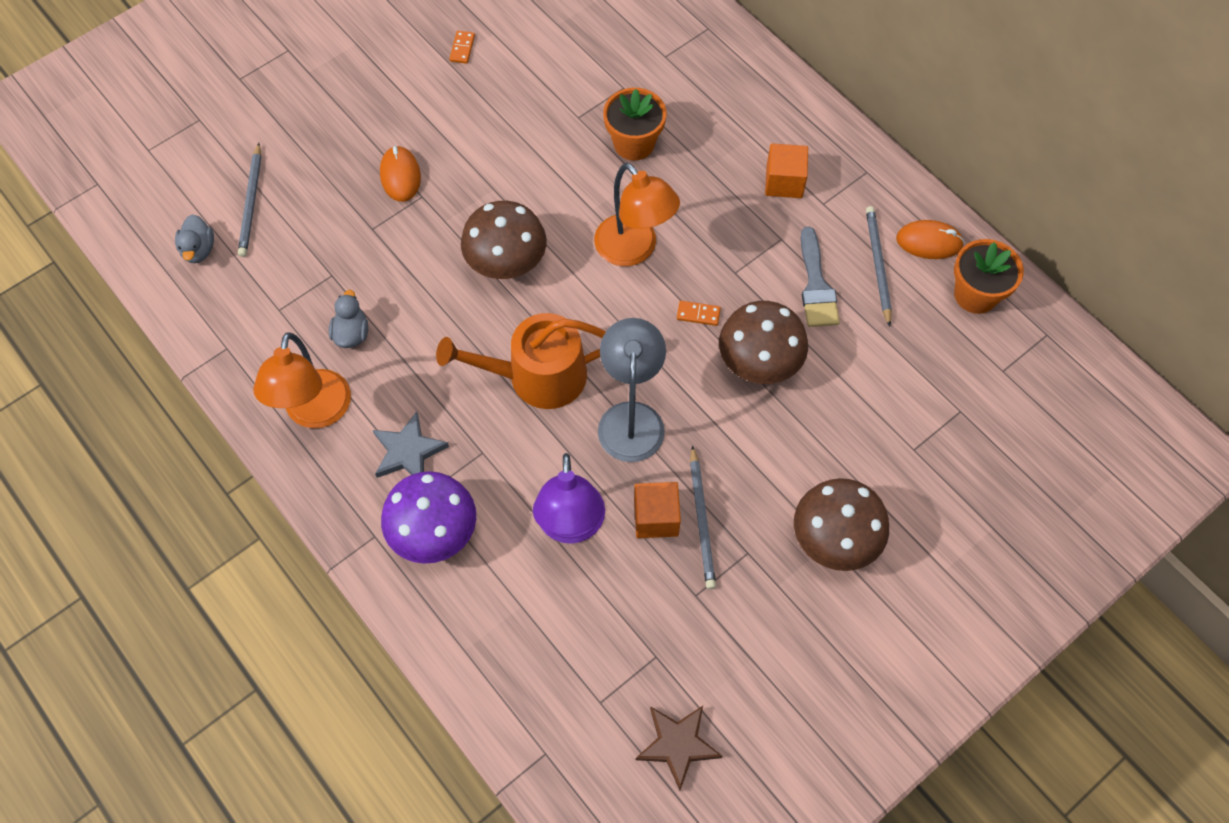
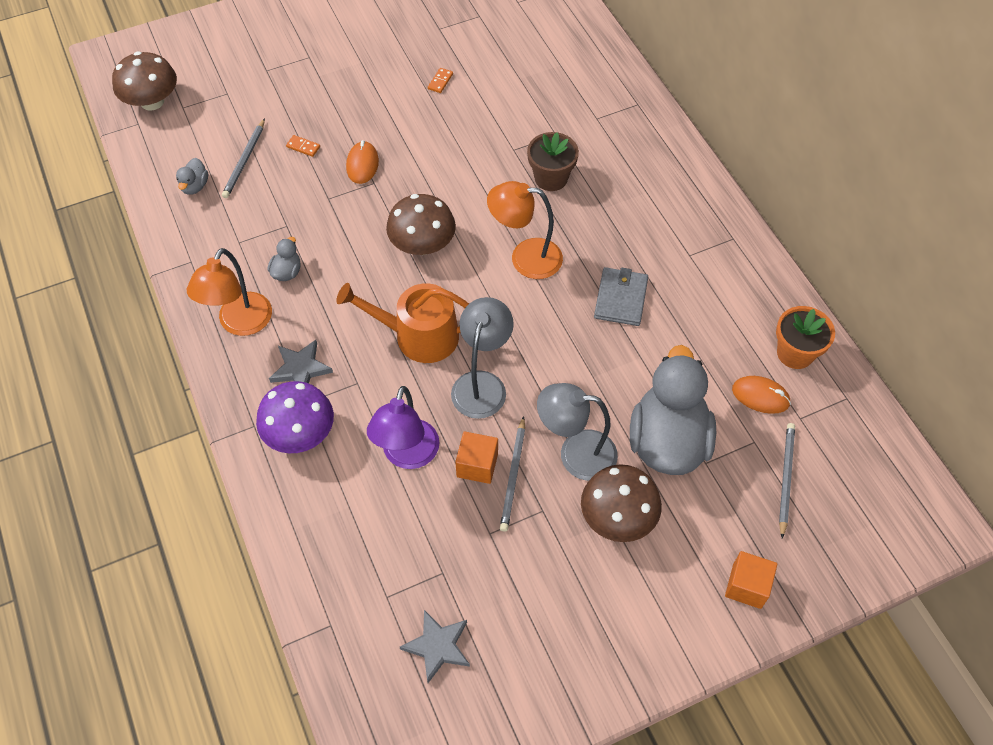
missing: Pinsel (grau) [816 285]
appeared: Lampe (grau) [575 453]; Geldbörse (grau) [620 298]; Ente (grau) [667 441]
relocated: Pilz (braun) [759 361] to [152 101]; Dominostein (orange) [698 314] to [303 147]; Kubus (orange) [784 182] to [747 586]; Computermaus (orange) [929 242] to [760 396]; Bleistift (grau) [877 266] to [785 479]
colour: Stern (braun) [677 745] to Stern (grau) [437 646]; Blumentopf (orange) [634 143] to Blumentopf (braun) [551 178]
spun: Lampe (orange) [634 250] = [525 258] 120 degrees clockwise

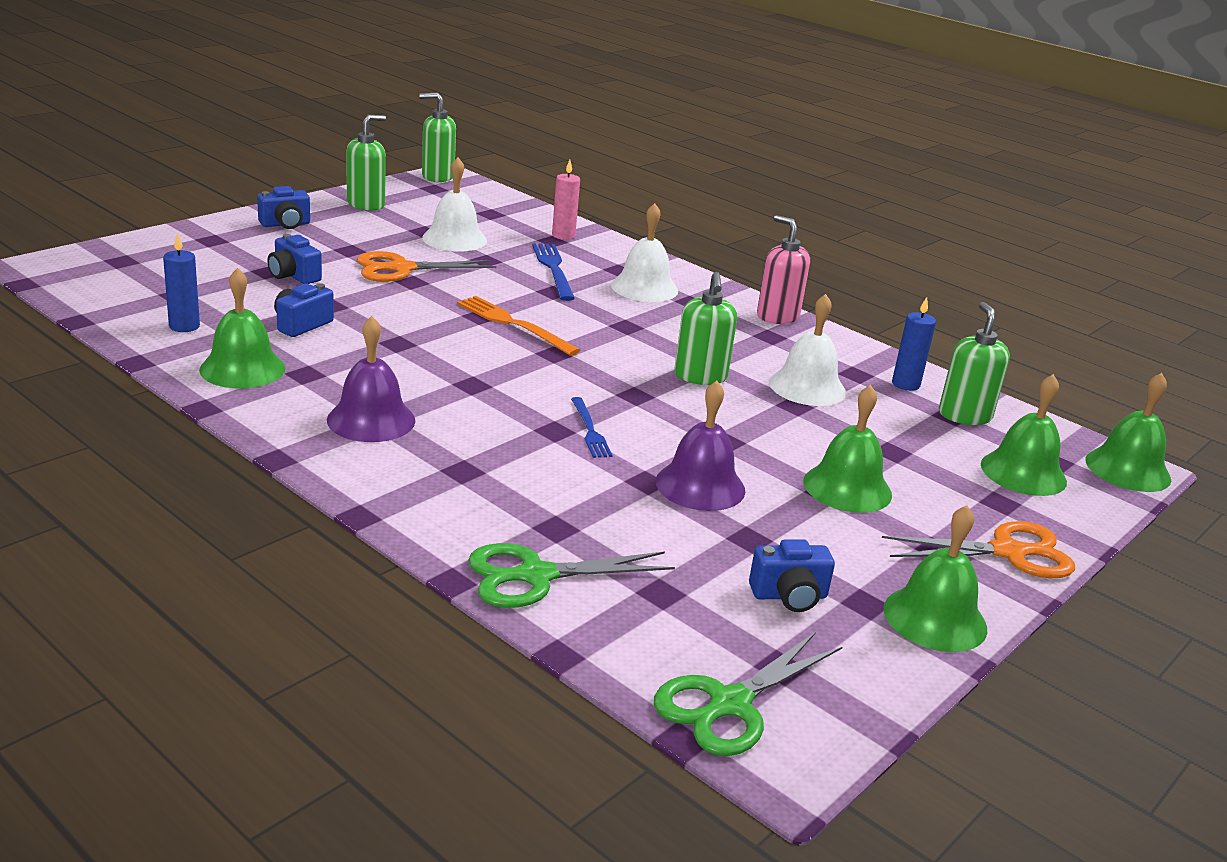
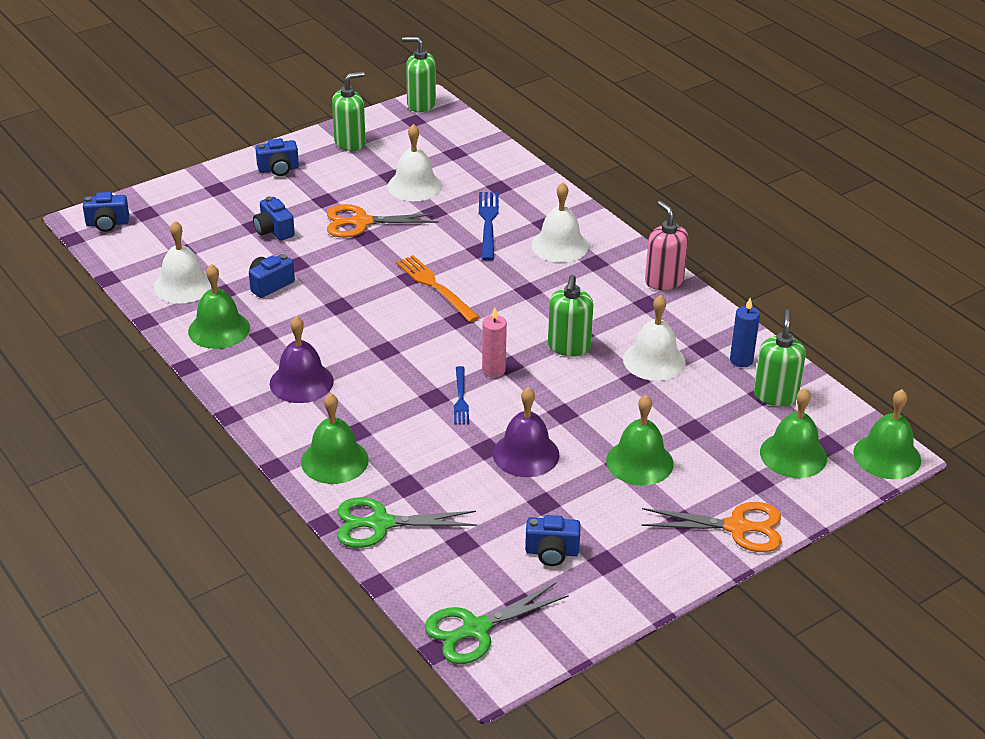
appeared: Kamera (blau) [107 223]
relocated: Glocke (grün) [935 618] to [334 460]; Kerze (rosa) [563 235] to [493 370]
exchanged: Kerze (blau) [184 326] to Glocke (weiß) [183 285]

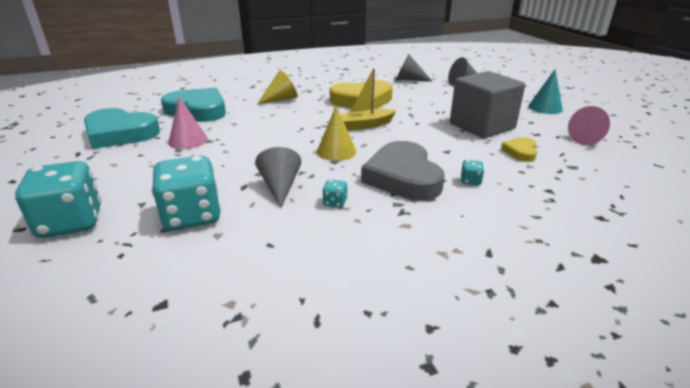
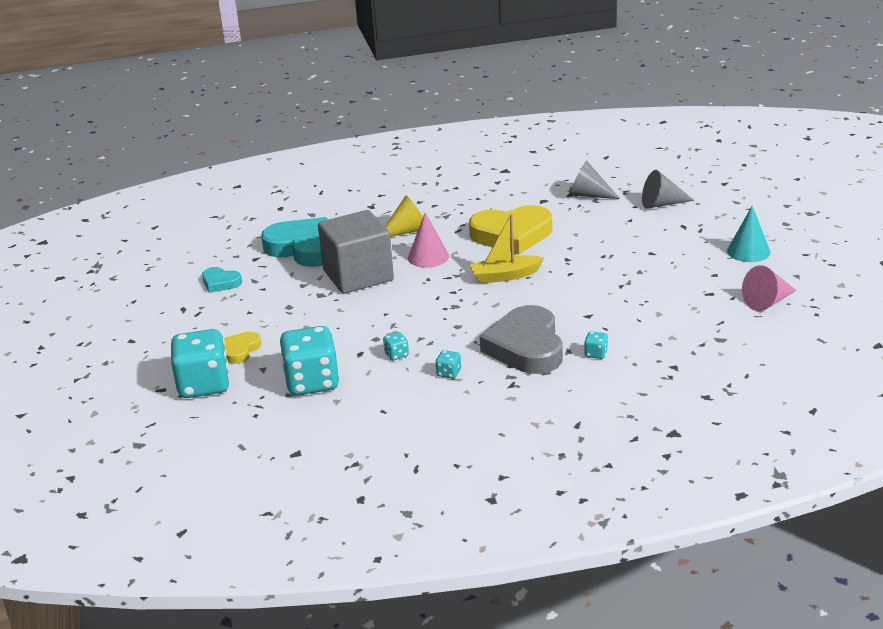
missing: Kegel (gelb) [336 151]
relocated: Herz (gelb) [520 152] to [240 350]; Kubus (grau) [482 126] to [358 275]; Kegel (rosa) [188 140] to [428 257]
exchanged: Kegel (grau) [280 187] to Spielwürfel (türkis) [396 355]
size: Herz (türkis) [120 133] = [220 283] x0.49

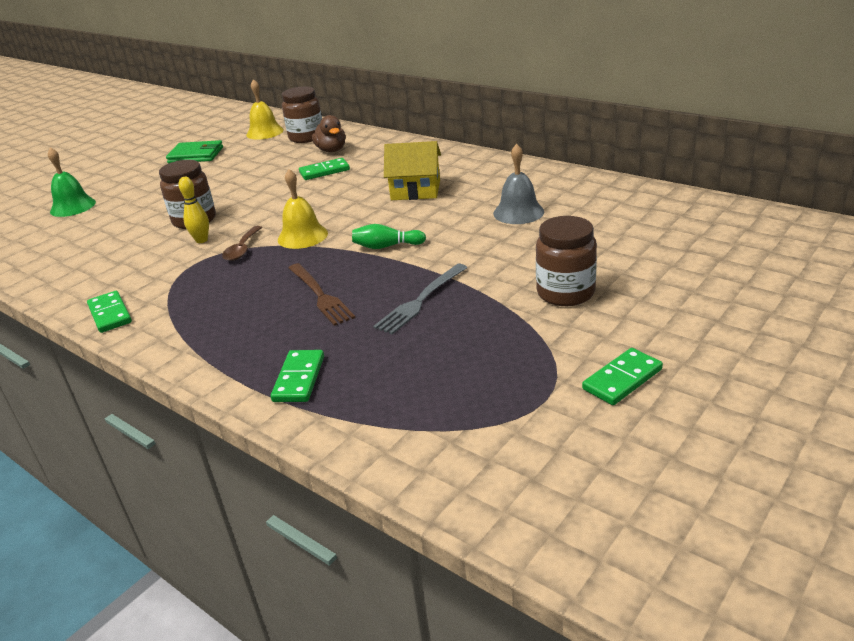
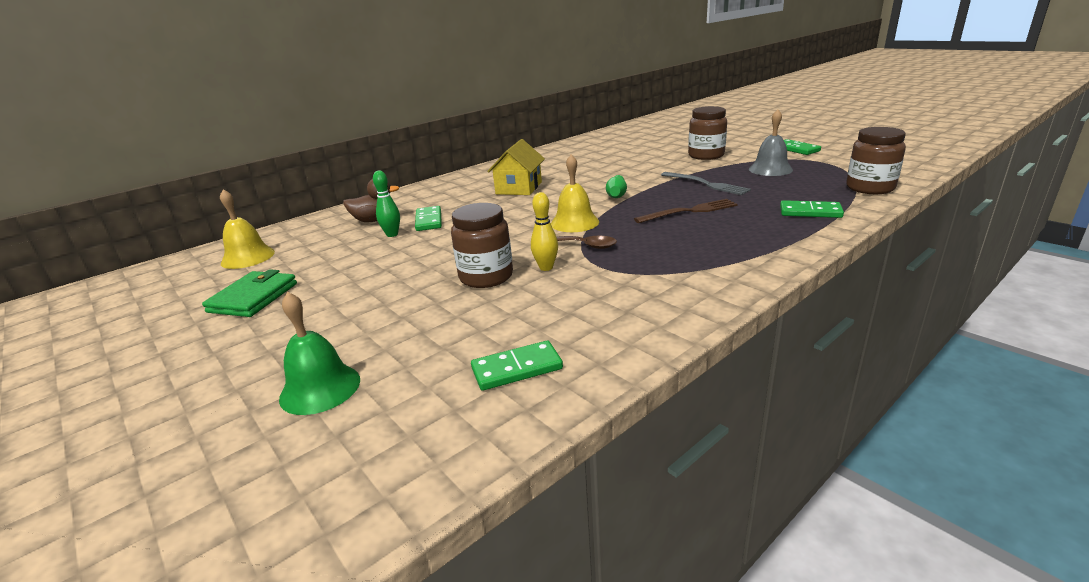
appeared: Bowlingkegel (grün) [392 234]
relocated: Dominostein (grün) [110 314] to [517 368]; Glocke (grau) [518 212] to [770 169]; Einmachglas (braun) [306 137] to [870 188]

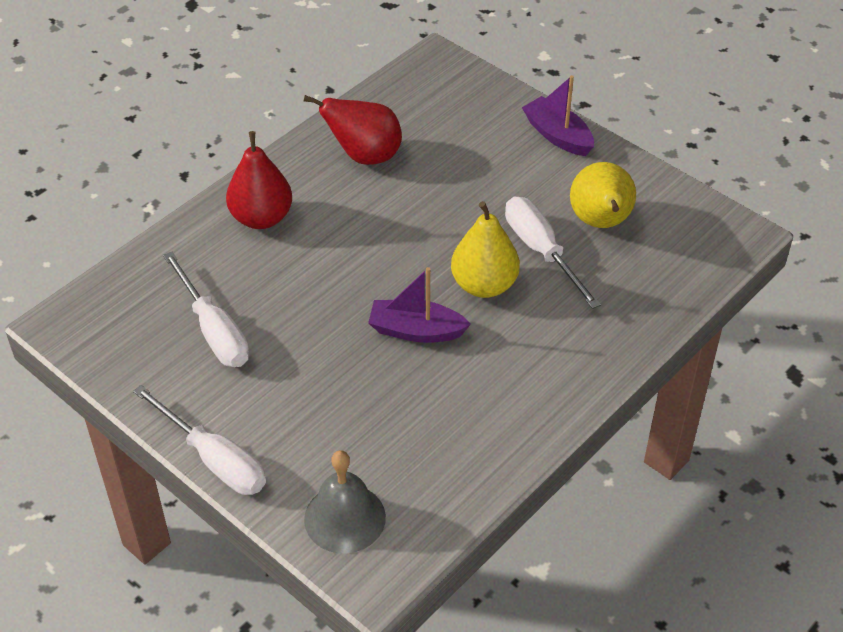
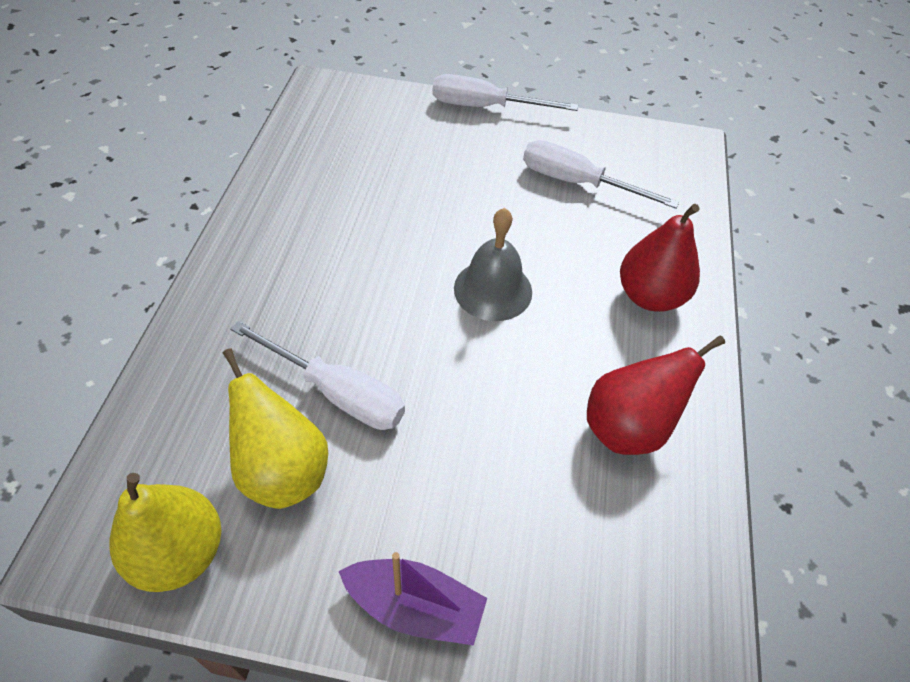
missing: Boot (lila) [416 331]
relocated: Birne (gelb) [484 285] to [179 553]; Glocke (grau) [344 518] to [493 290]

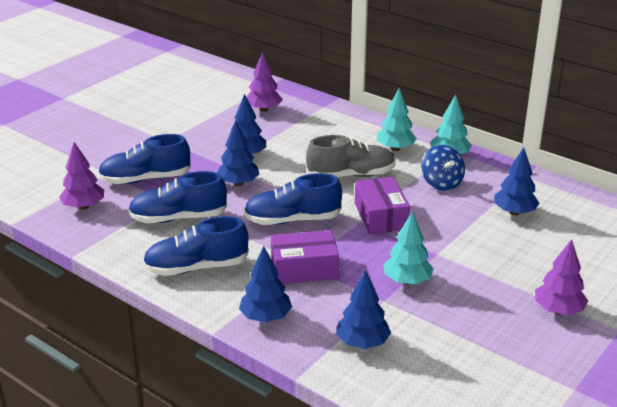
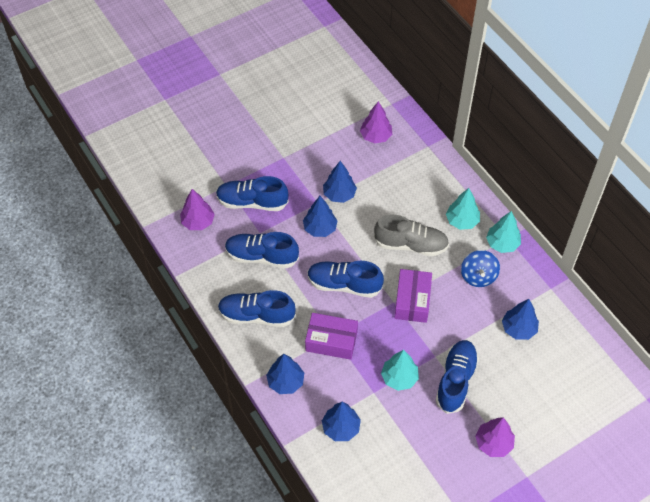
appeared: Schuh (blau) [455 381]

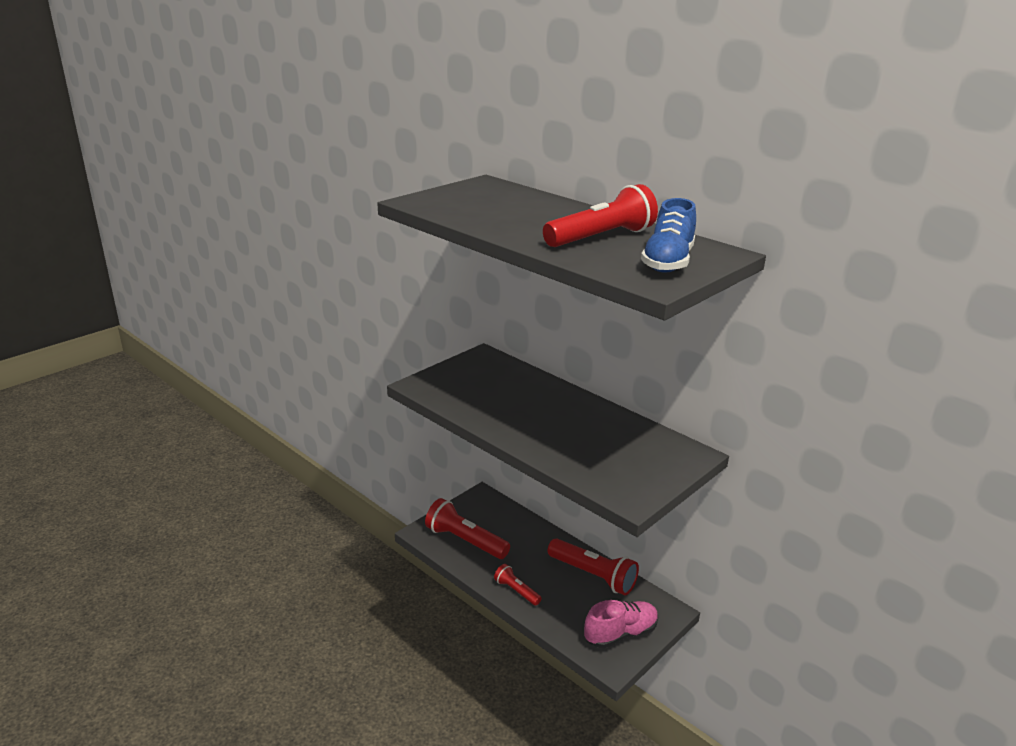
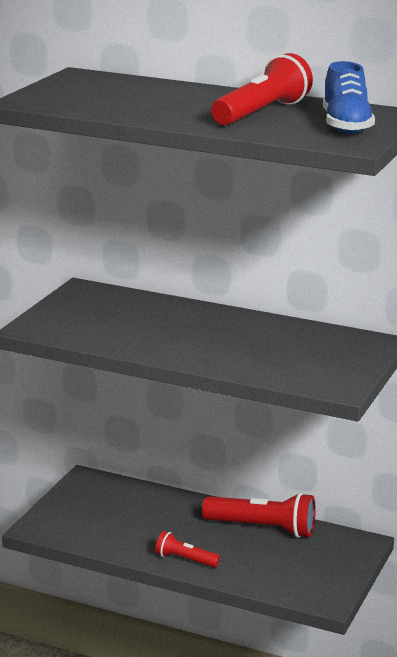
missing: Taschenlampe (rot) [465 541]; Schuh (rosa) [620 634]

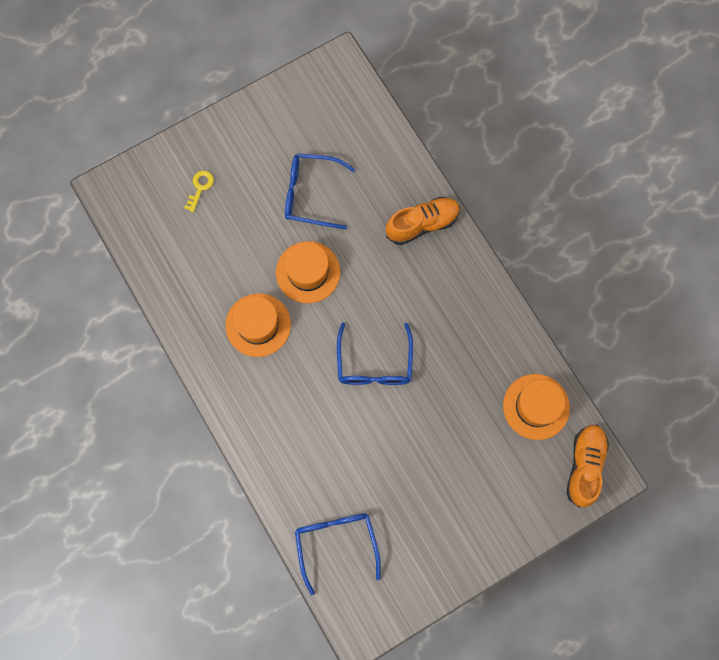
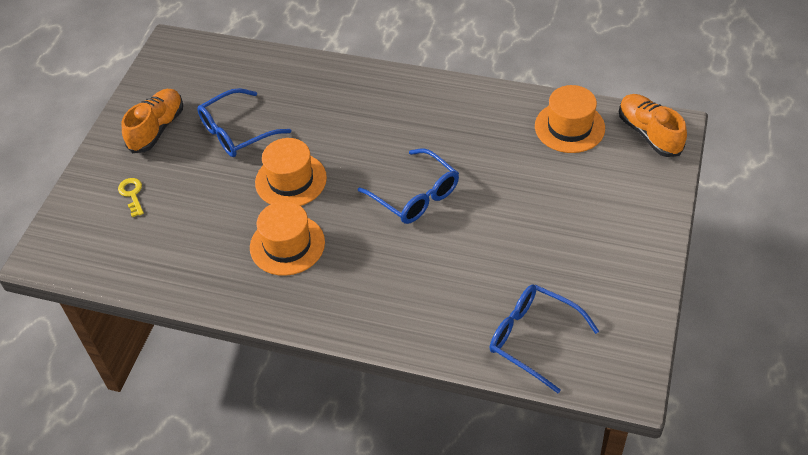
relocated: Schuh (orange) [422 224] to [157 129]

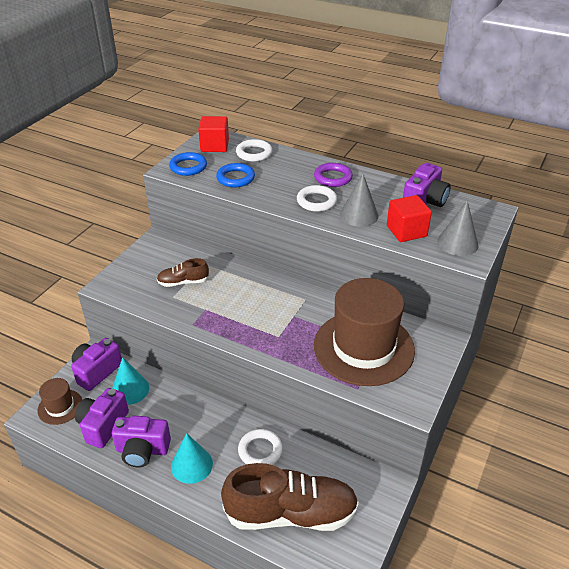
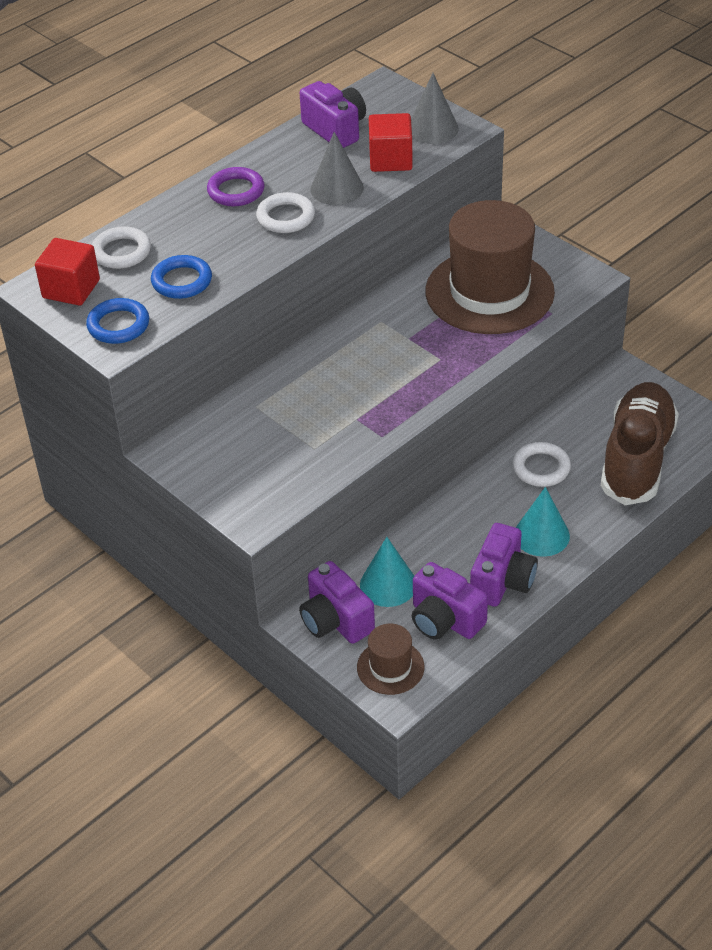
missing: Schuh (braun) [183 282]

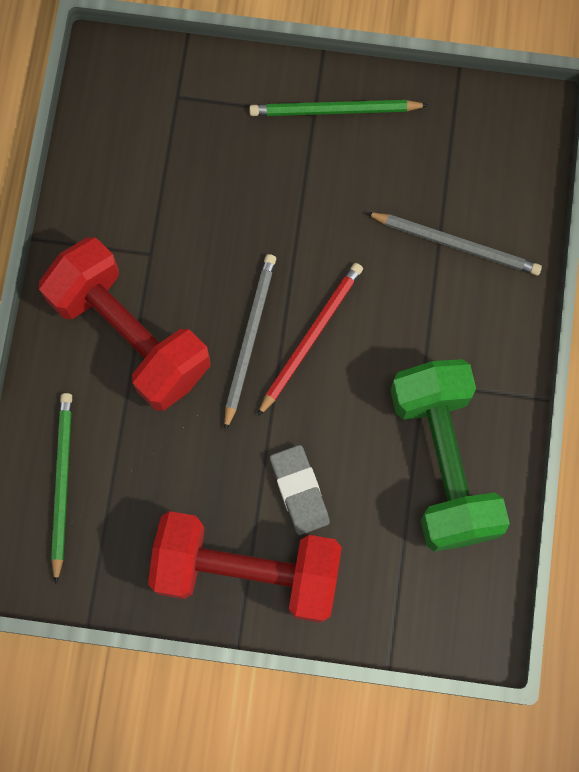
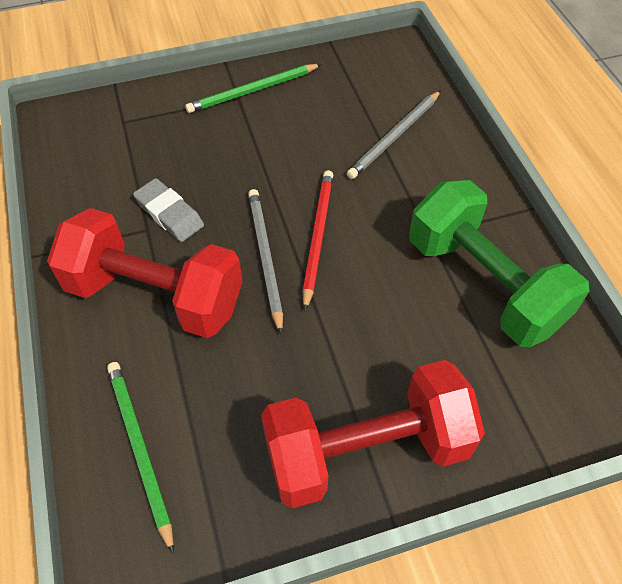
relocated: Radiergummi (grau) [299 491] to [169 214]
spun: Bleistift (grau) [456 244] = [394 137] 135 degrees clockwise

